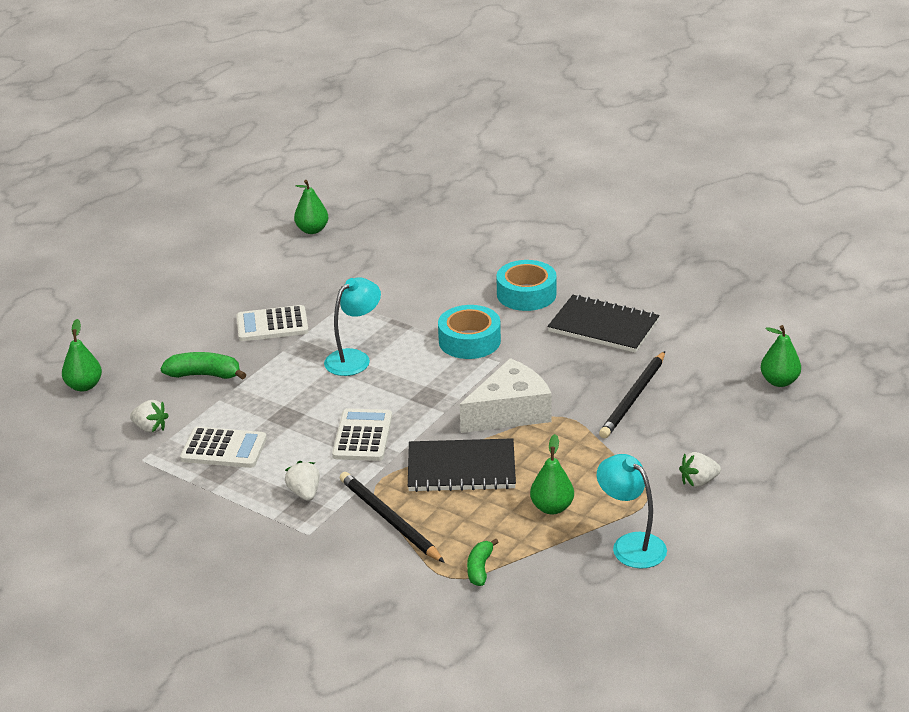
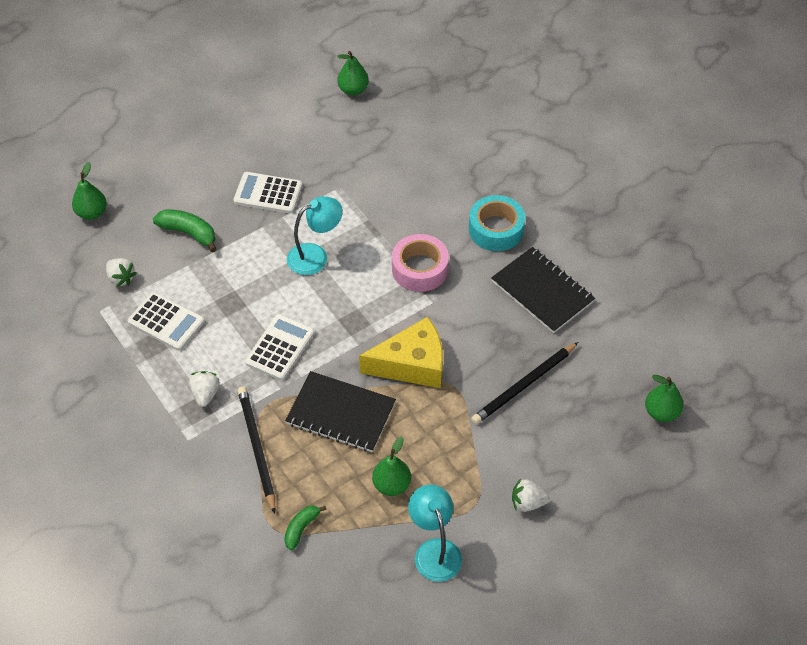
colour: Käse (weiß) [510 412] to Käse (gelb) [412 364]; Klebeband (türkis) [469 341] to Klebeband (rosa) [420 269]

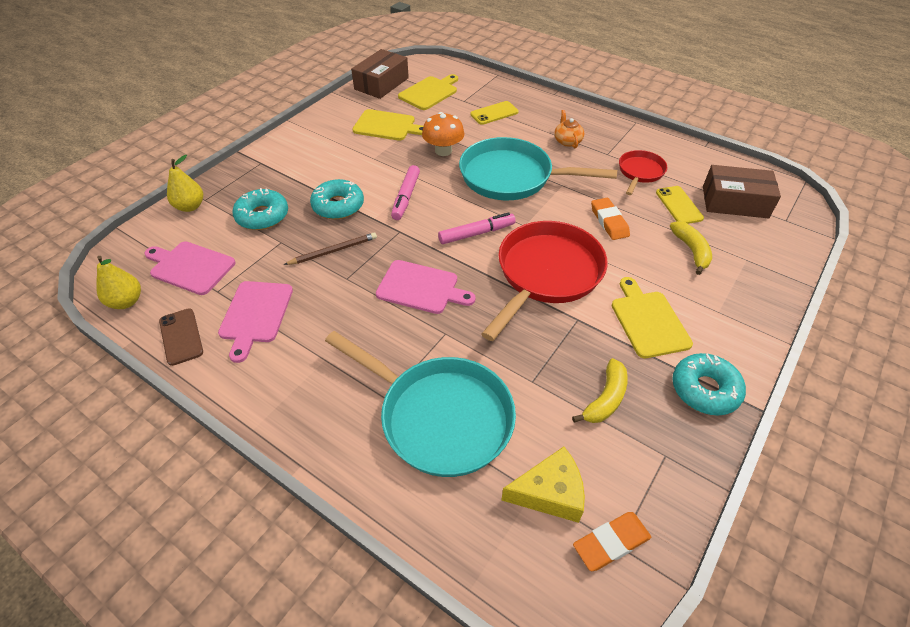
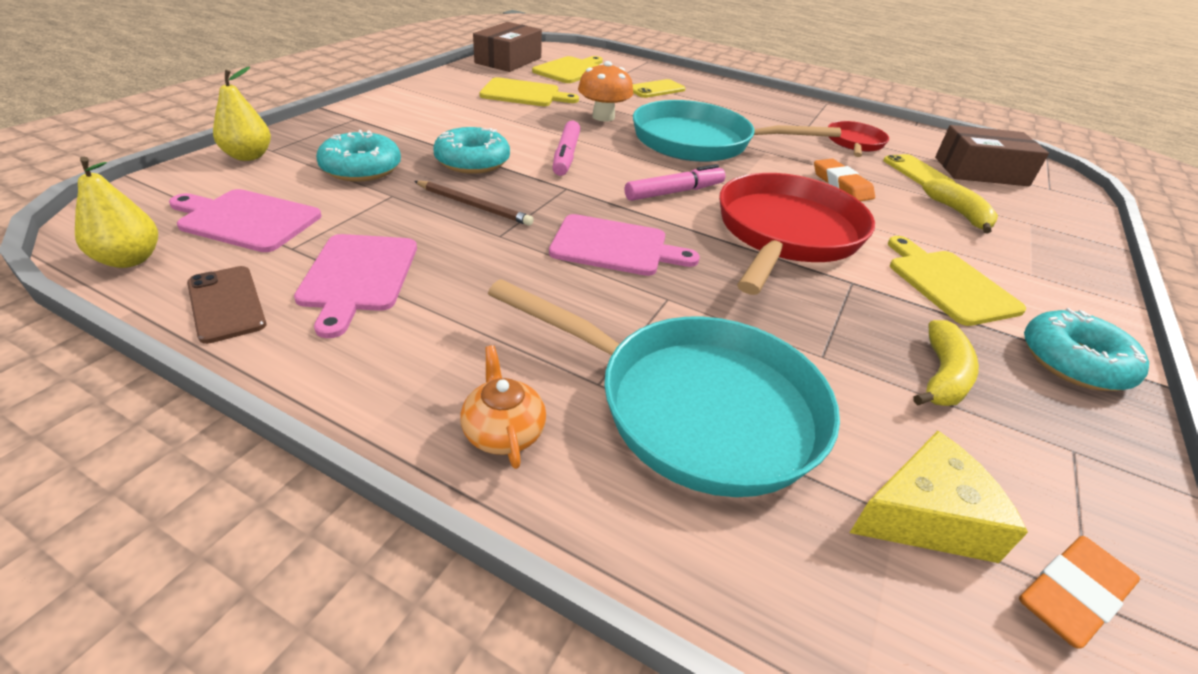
relocated: Teekanne (orange) [567 141] to [503 432]
spun: Bleistift (braun) [333 251] = [474 206] 60 degrees clockwise

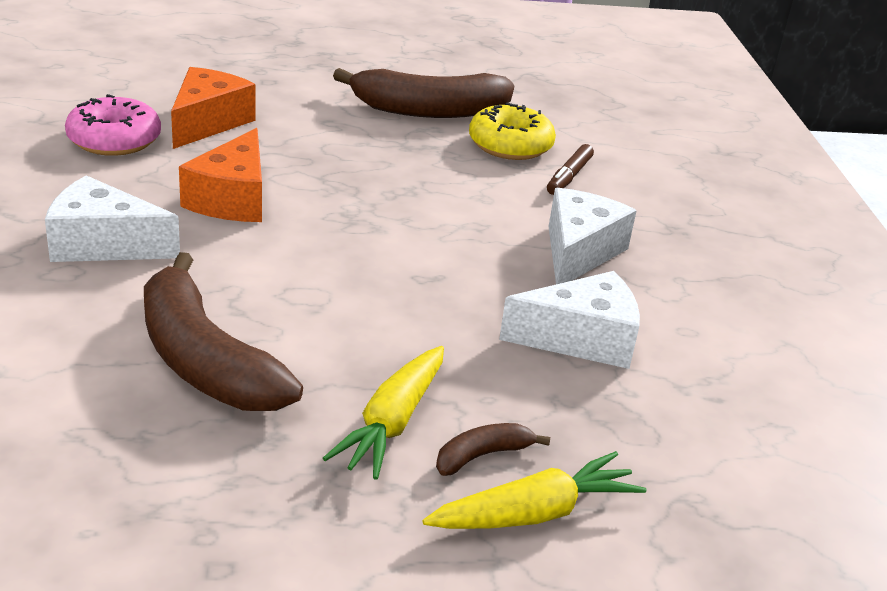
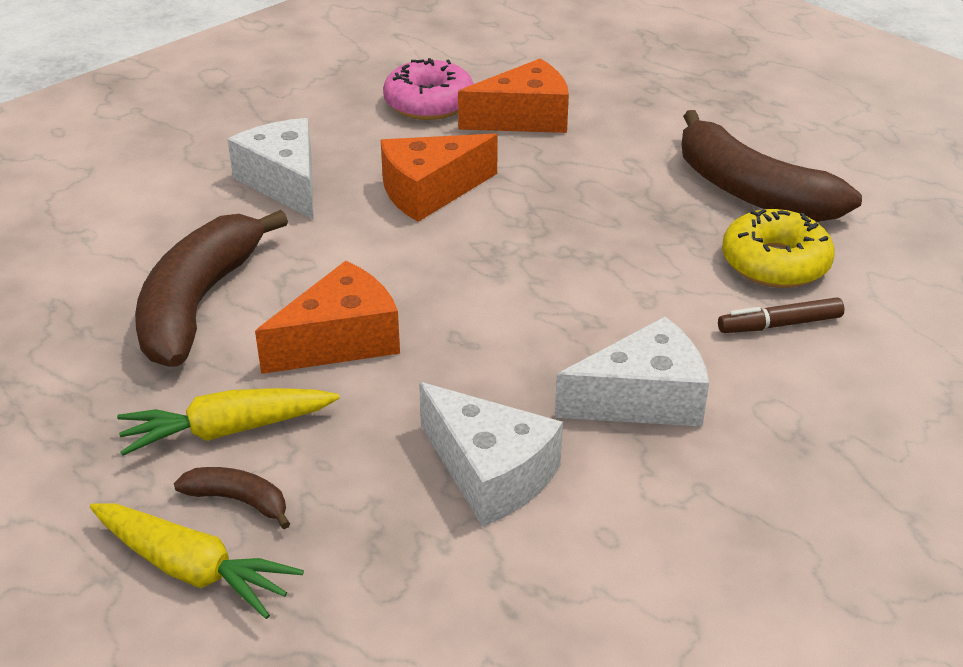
appeared: Käse (orange) [341 340]

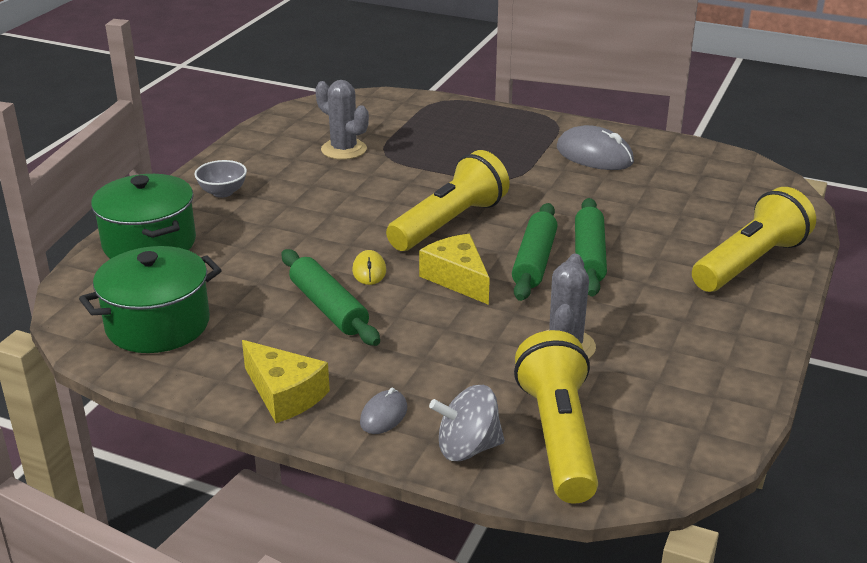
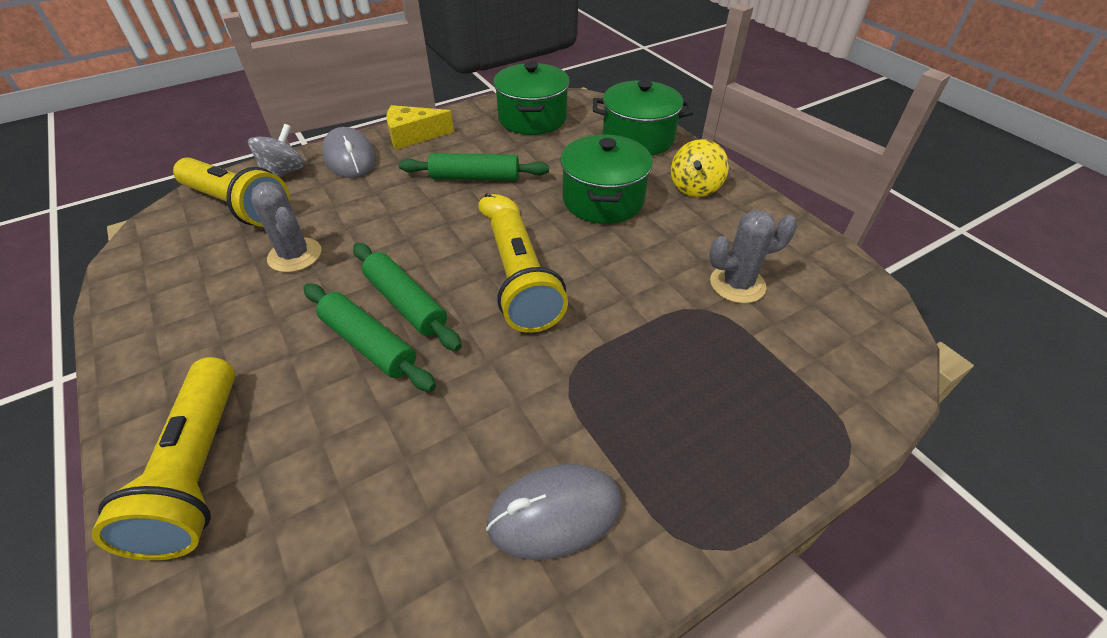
missing: Käse (gelb) [457 278]
appeared: Kochtopf (grün) [603 200]
exchanged: Schüssel (grau) [223 192] to Kreisel (gelb) [695 187]
size: Computermaus (grau) [384 415] = [350 158] x1.87

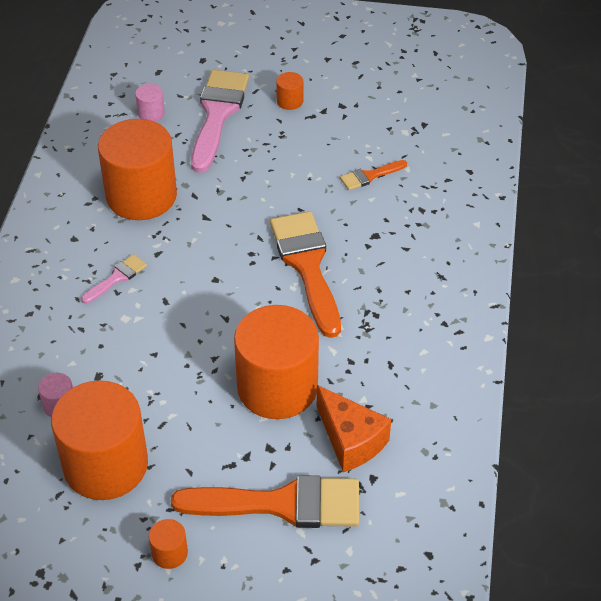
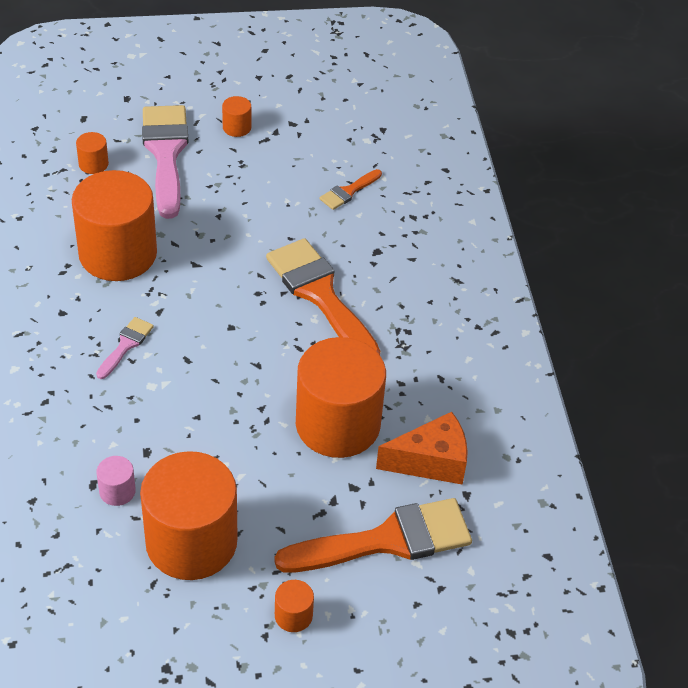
colour: Vollzylinder (rosa) [151 113] to Vollzylinder (orange) [93 164]
spun: Käse (orange) [350 440] = [431 462] 45 degrees counterclockwise

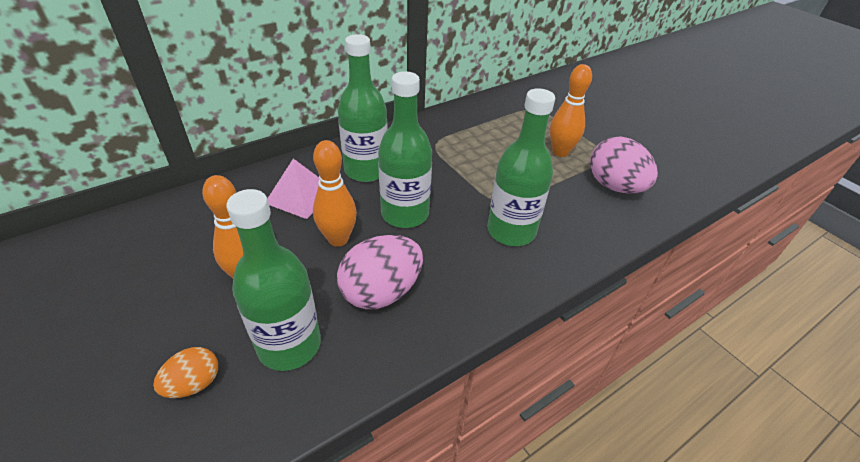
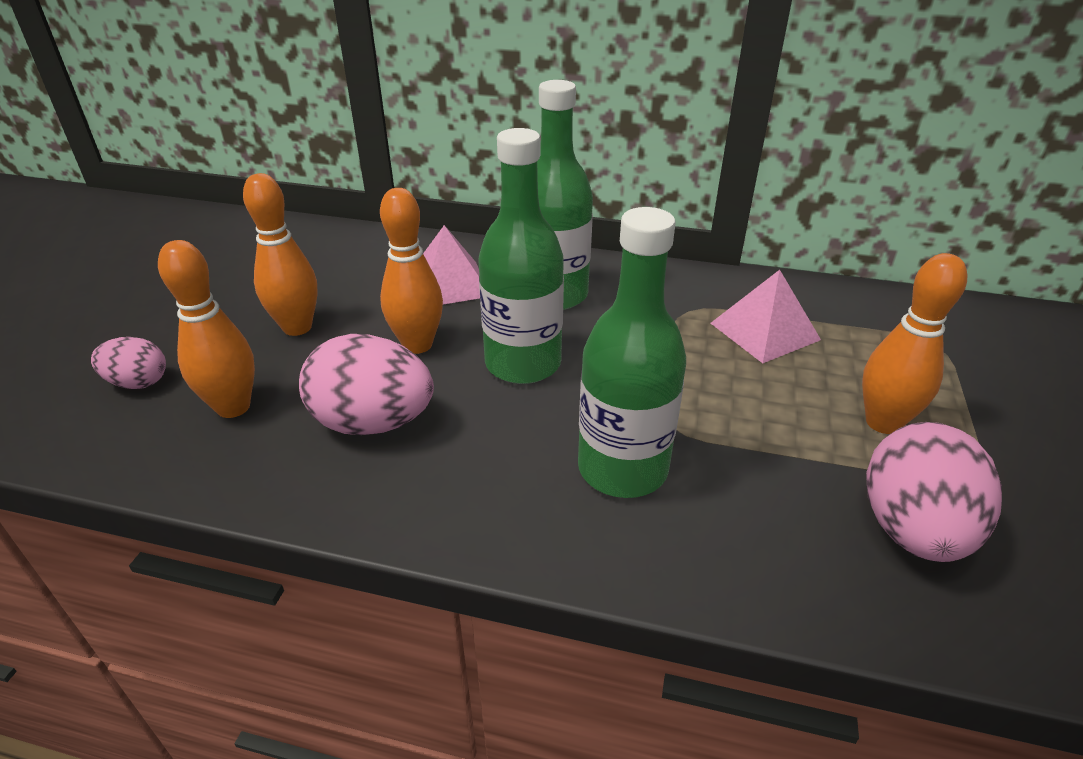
appeared: Pyramide (rosa) [764 331]
exchanged: Flasche (grün) [289 345] to Bowlingkegel (orange) [233 407]
colour: Ei (orange) [194 384] to Ei (rosa) [138 382]

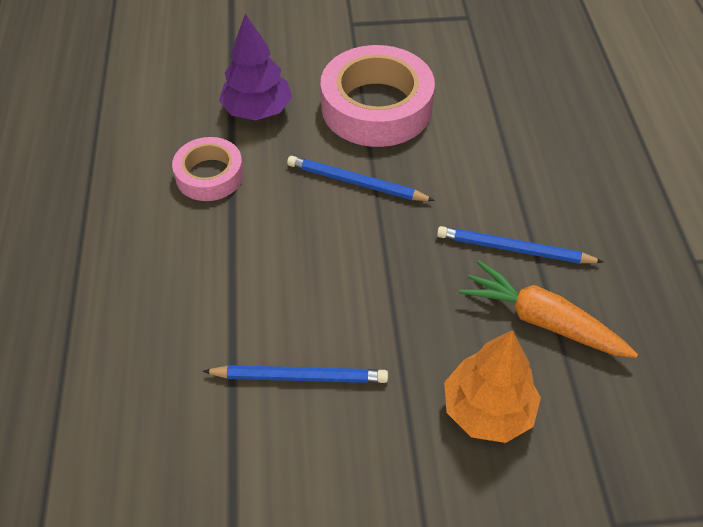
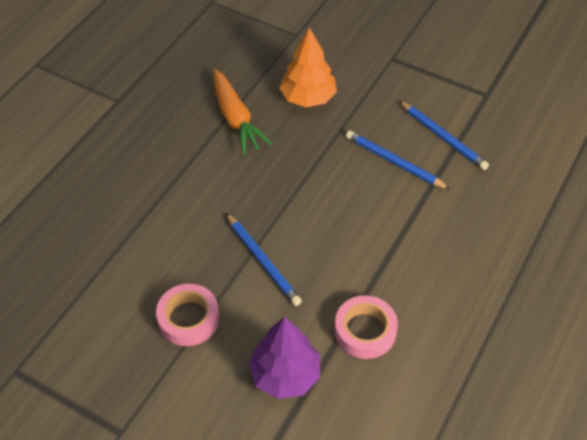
relocated: Bleistift (blau) [514 249] to [443 137]
size: Klebeband (rosa) [376 107] = [188 319] x0.57

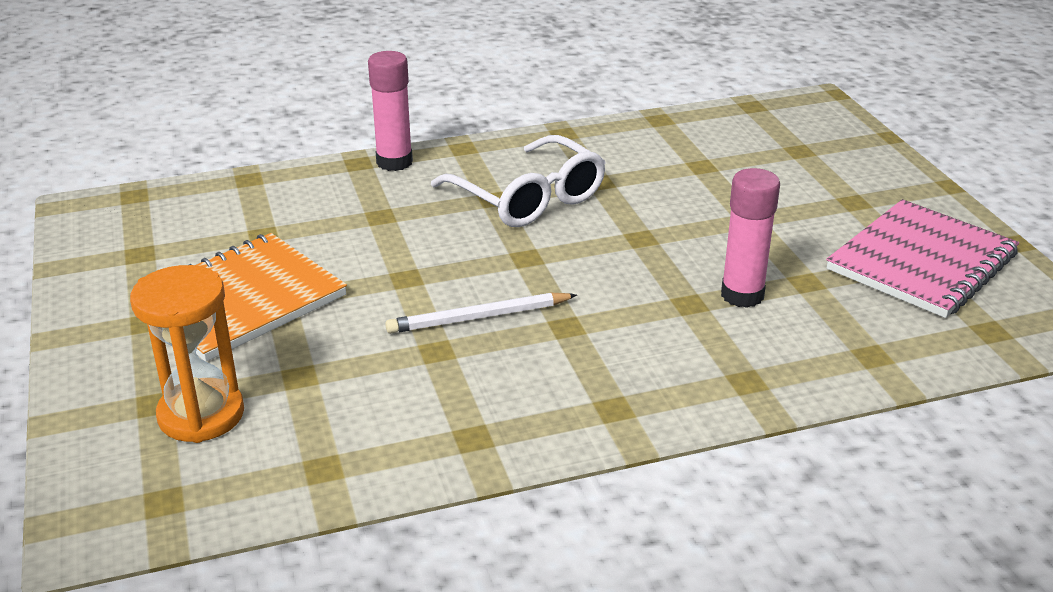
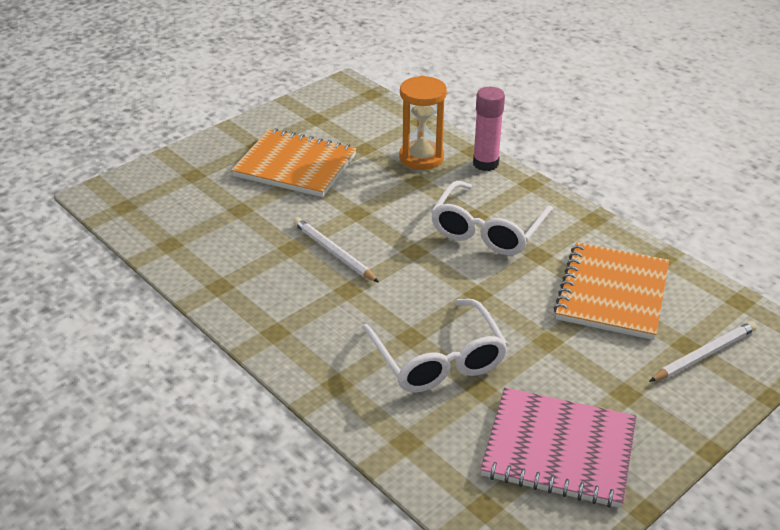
appeared: Notizbuch (orange) [612 293]; Bleistift (weiß) [704 355]
relocated: Sanduhr (orange) [201 415] to [421 158]
exchanged: Klebestift (rosa) [742 295] to Brille (weiß) [438 359]

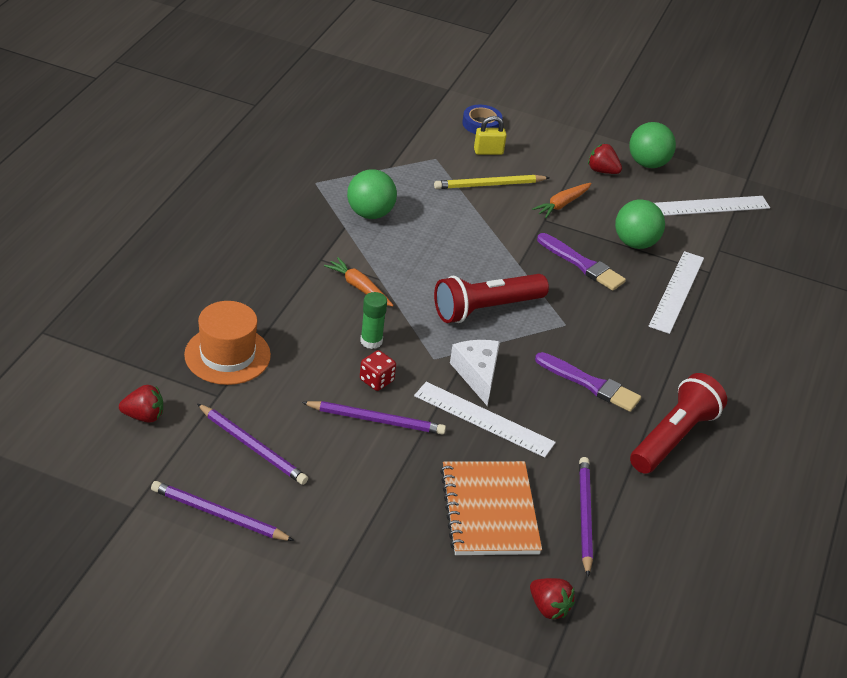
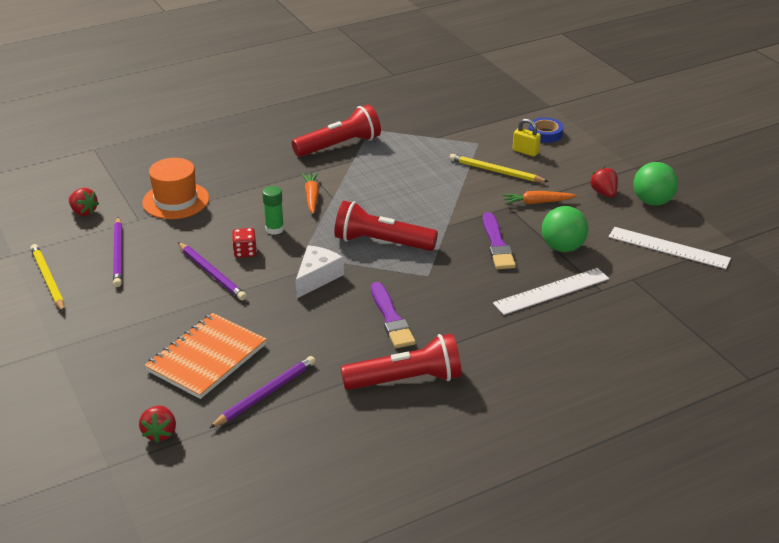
missing: Ball (grün) [370 214]; Lineal (weiß) [483 419]
appeared: Taschenlampe (rot) [339 145]
colour: Bleistift (lila) [218 515] to Bleistift (gelb) [48 280]

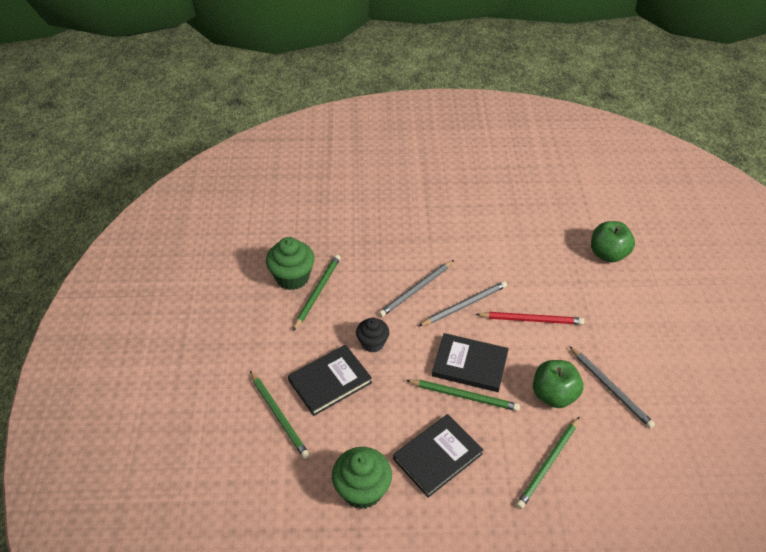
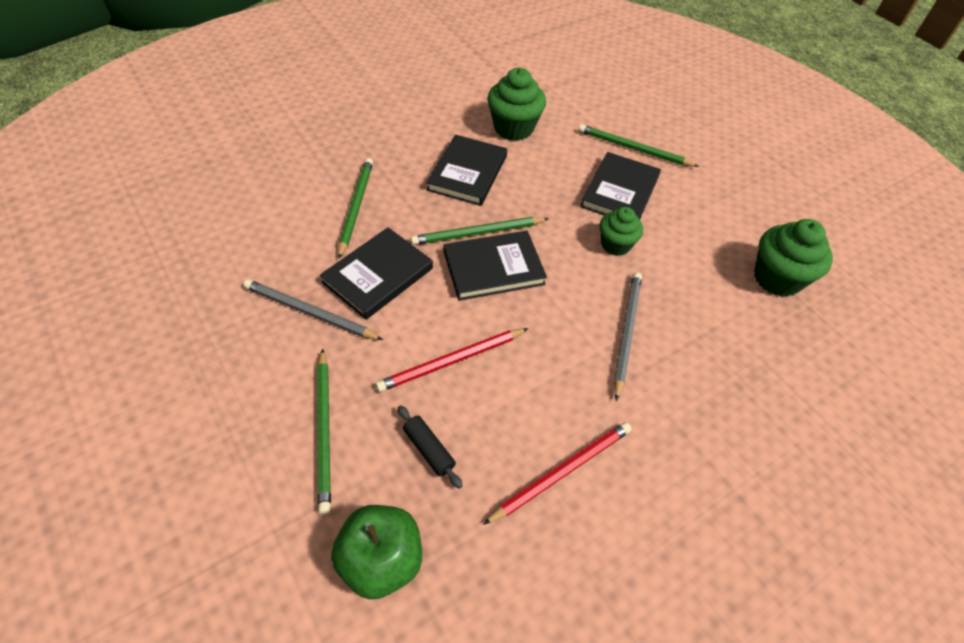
missing: Bleistift (grau) [464 305]
appeared: Nudelholz (schwarz) [429 449]; Bleistift (rot) [562 472]
relocated: Bleistift (grün) [317 292] to [324 430]
exchanged: Apfel (grün) [554 395] to Buch (schwarz) [378 275]
colour: Muffin (schwarz) [372 343] to Muffin (grün) [615 245]

